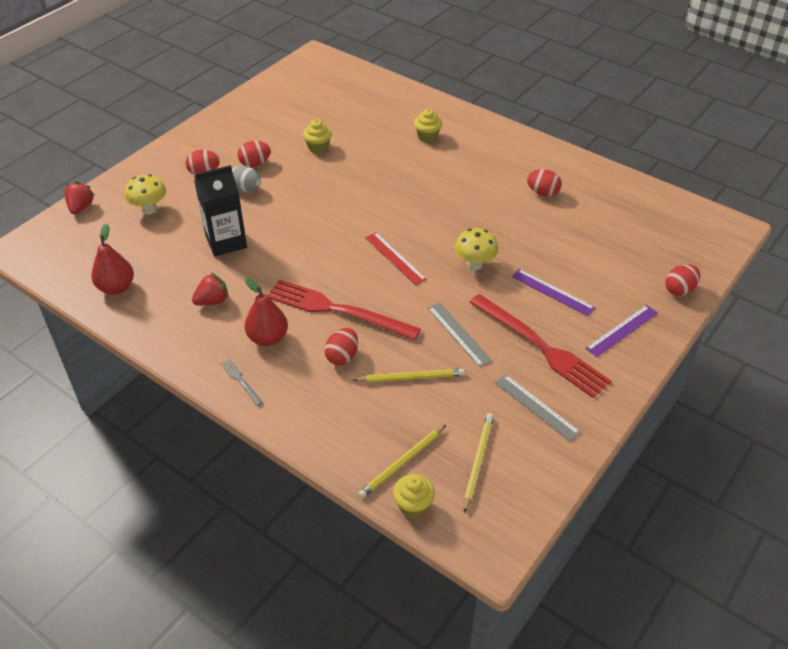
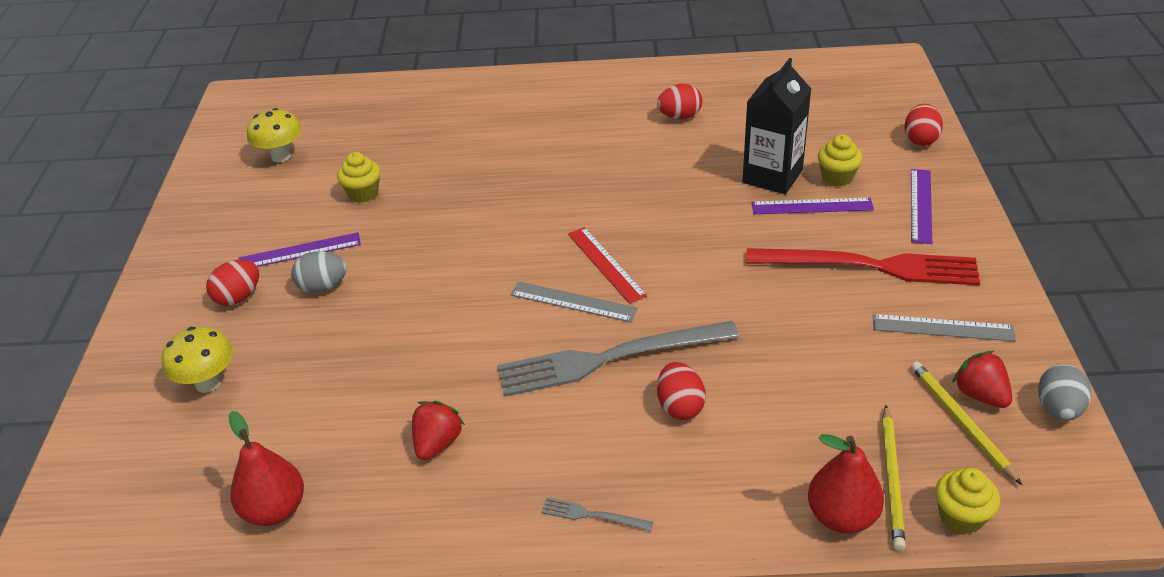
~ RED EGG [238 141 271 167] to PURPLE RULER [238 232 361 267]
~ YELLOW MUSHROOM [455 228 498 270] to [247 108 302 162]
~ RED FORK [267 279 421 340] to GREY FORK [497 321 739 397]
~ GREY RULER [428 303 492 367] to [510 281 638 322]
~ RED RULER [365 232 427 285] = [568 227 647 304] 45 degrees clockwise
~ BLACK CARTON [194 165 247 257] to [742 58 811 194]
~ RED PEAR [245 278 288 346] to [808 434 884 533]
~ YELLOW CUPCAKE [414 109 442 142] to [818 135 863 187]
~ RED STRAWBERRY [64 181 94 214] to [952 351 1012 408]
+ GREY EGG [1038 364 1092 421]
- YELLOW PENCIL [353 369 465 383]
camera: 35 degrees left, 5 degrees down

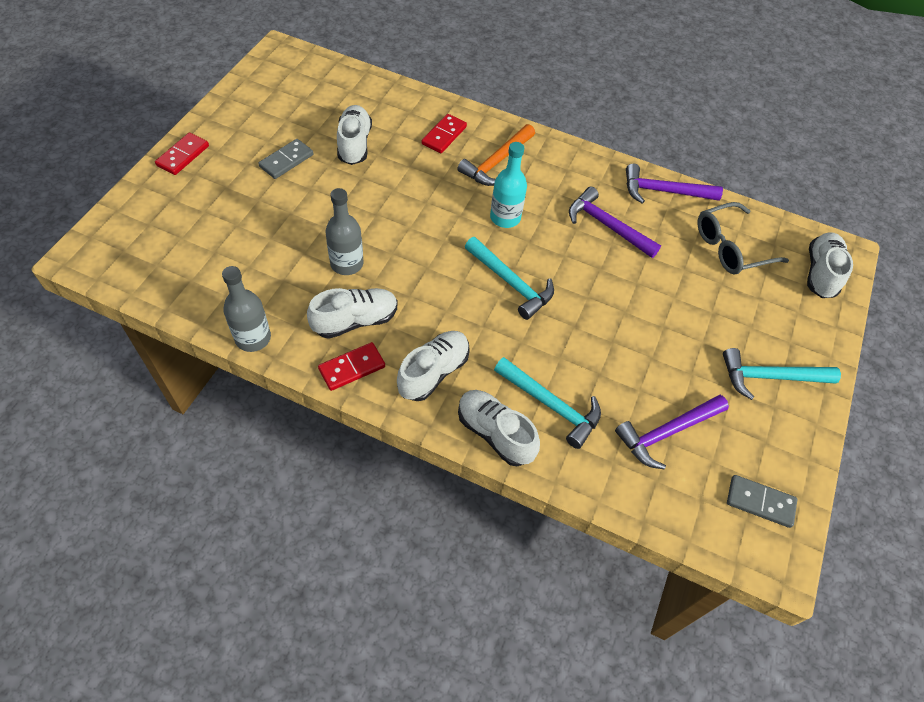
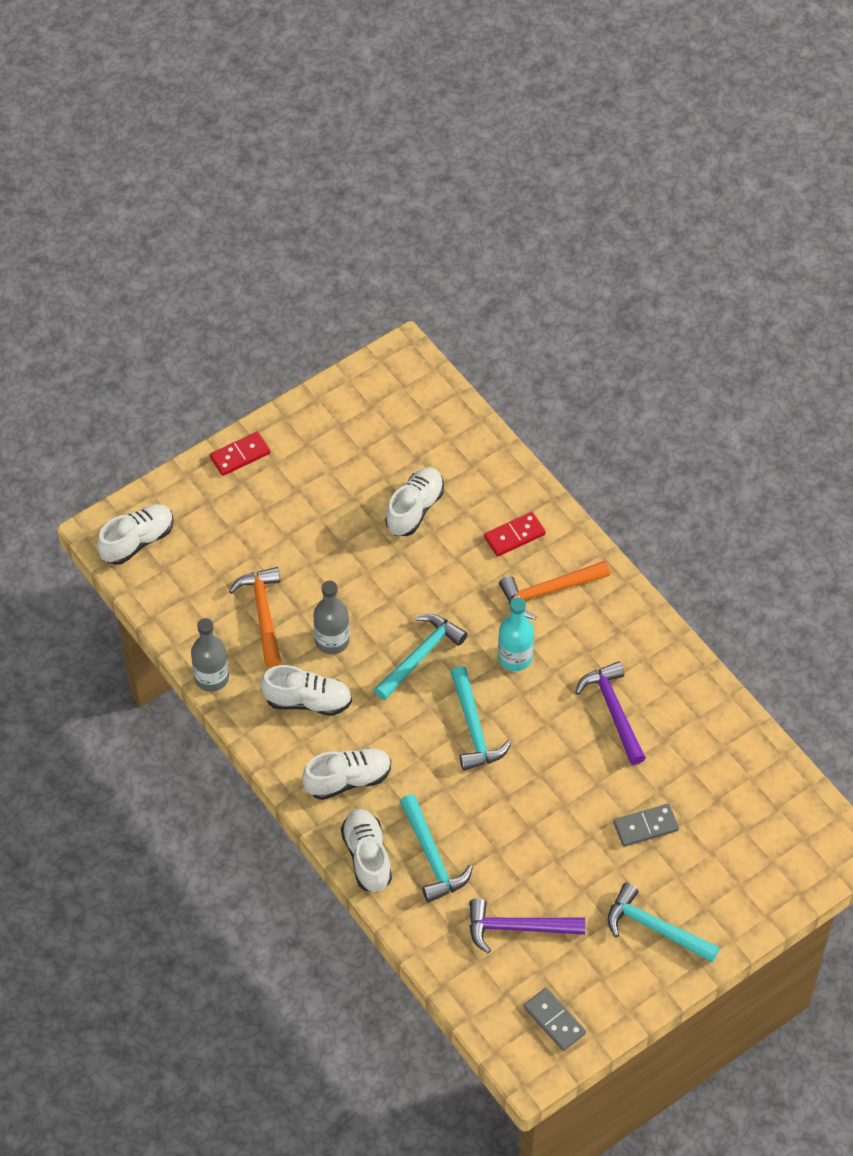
~ WHITE SHOE [807 232 853 298] to [97 504 174 565]
+ ORANGE HAMMER [229 567 281 667]
+ TURQUOISE HAMMER [374 614 467 700]
~ GREY DOMINO [258 139 313 179] to [613 804 679 847]
- RED DOMINO [318 342 385 391]
- PURPLE HAMMER [626 164 723 204]
- GREY GLASSES [697 202 789 274]
camera: 35 degrees right, 0 degrees up

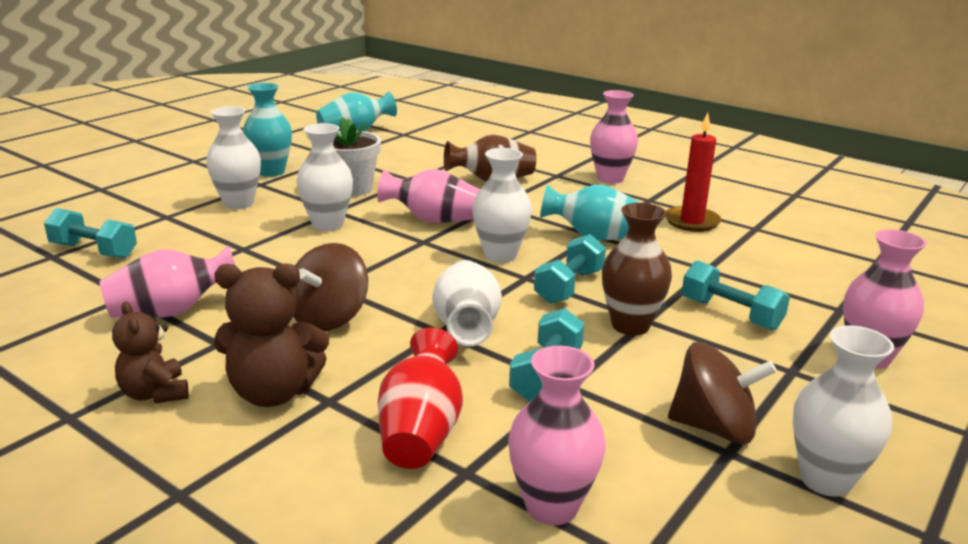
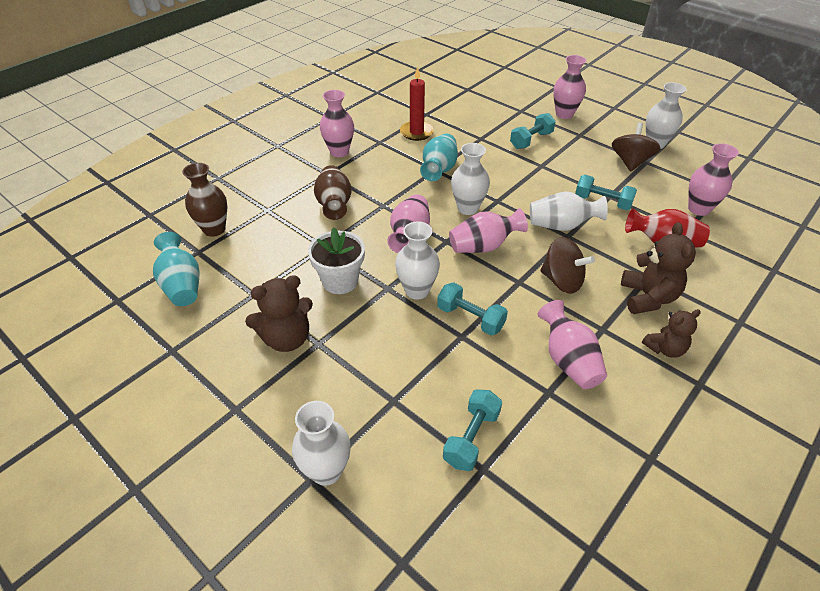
~ BROWN VASE [602 203 672 335] to [182 163 227 237]
~ TURQUOISE VASE [243 83 292 177] to BROWN TEDDY BEAR [245 275 313 352]
~ WHITE VASE [206 107 261 209] to [292 401 351 486]
~ TURQUOISE DUMBBELL [534 234 606 304] to [437 282 508 335]
+ PINK VASE [449 208 528 253]
camera: 85 degrees left, 20 degrees up

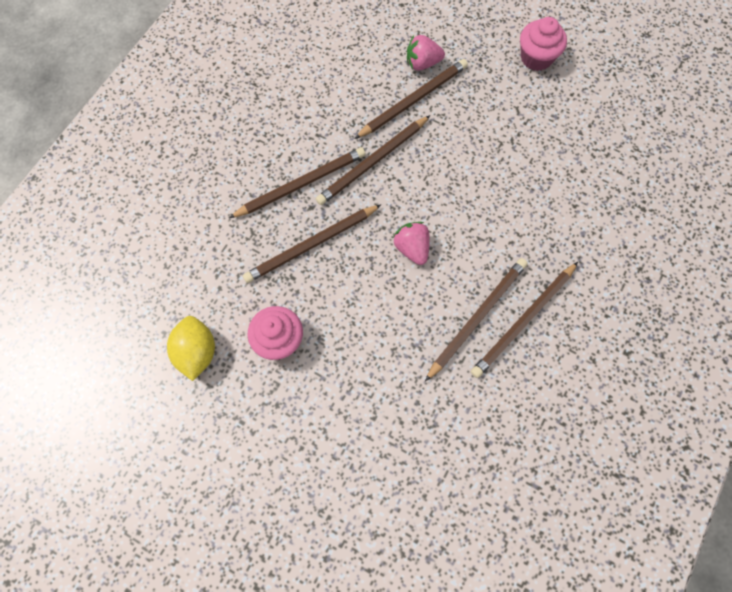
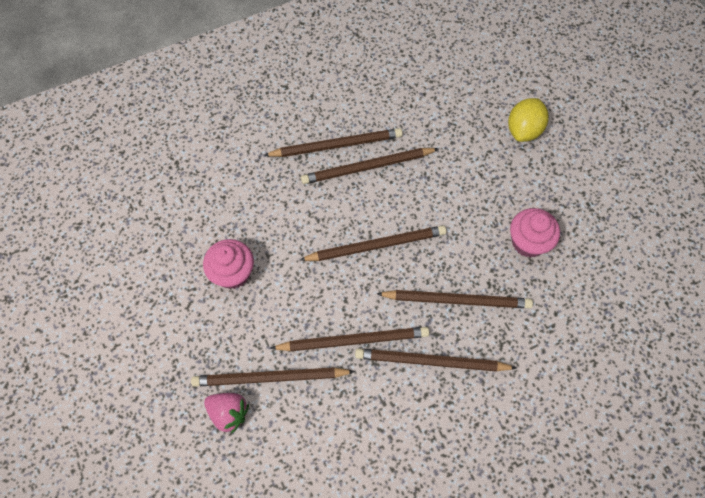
~ PINK CUPCAKE [520 17 567 71] to [203 239 254 289]
~ PINK STRAWBERRY [393 222 430 265] to BROWN PENCIL [300 225 447 261]
~ YELLOW LEMON [167 316 215 381] to [508 98 548 142]
camera: 145 degrees left, 5 degrees down

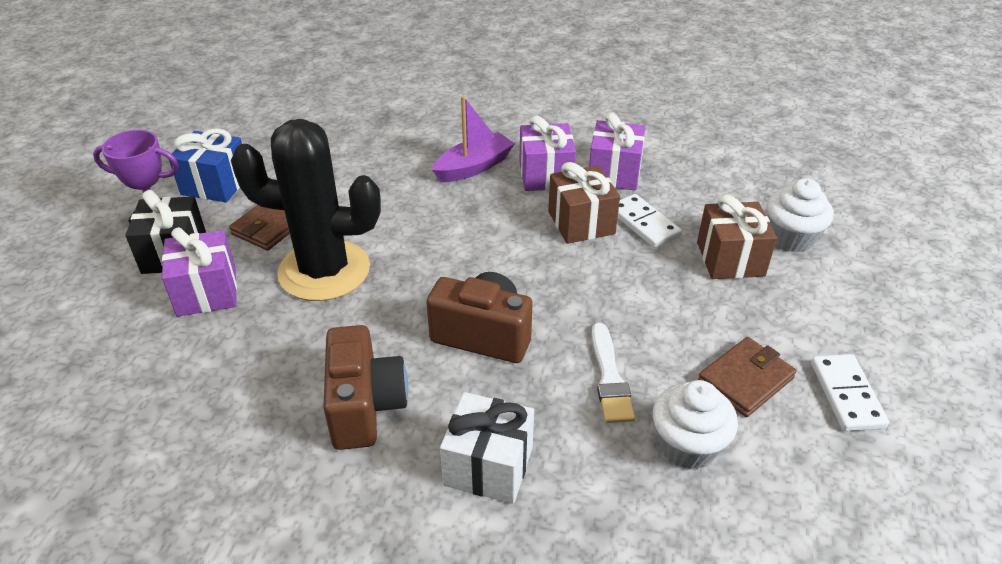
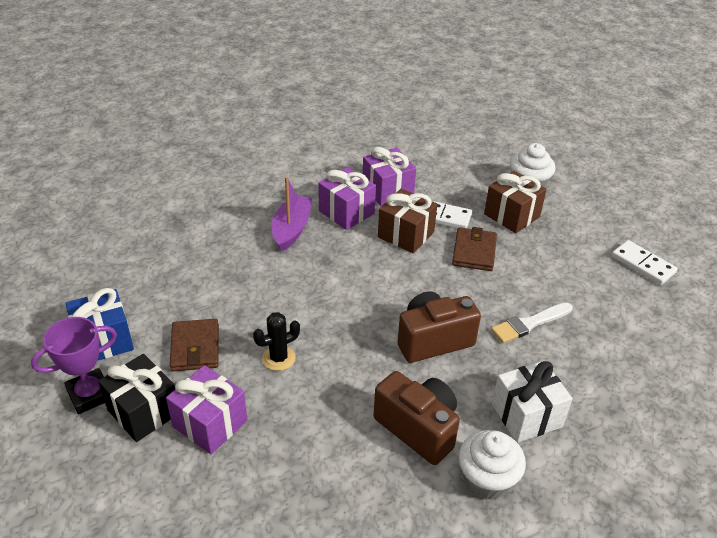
~ BLACK CACTUS [231 119 381 301] = [253 312 300 371] x0.42
~ BROWN WALLET [698 337 797 417] to [452 227 497 271]
~ WHITE CUPCAKE [653 380 738 469] to [459 430 526 500]
~ WHITE BRUSH [592 323 635 423] = [491 302 572 343] 105 degrees clockwise
camera: 40 degrees left, 0 degrees up

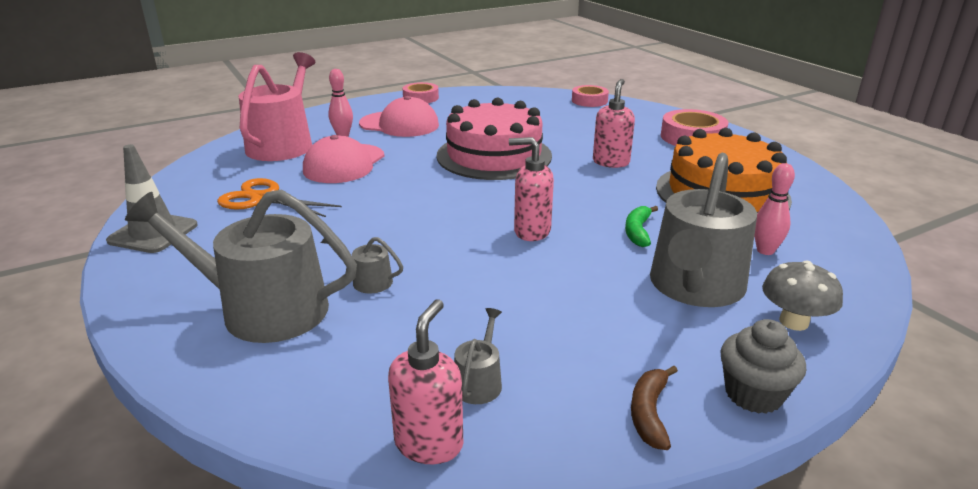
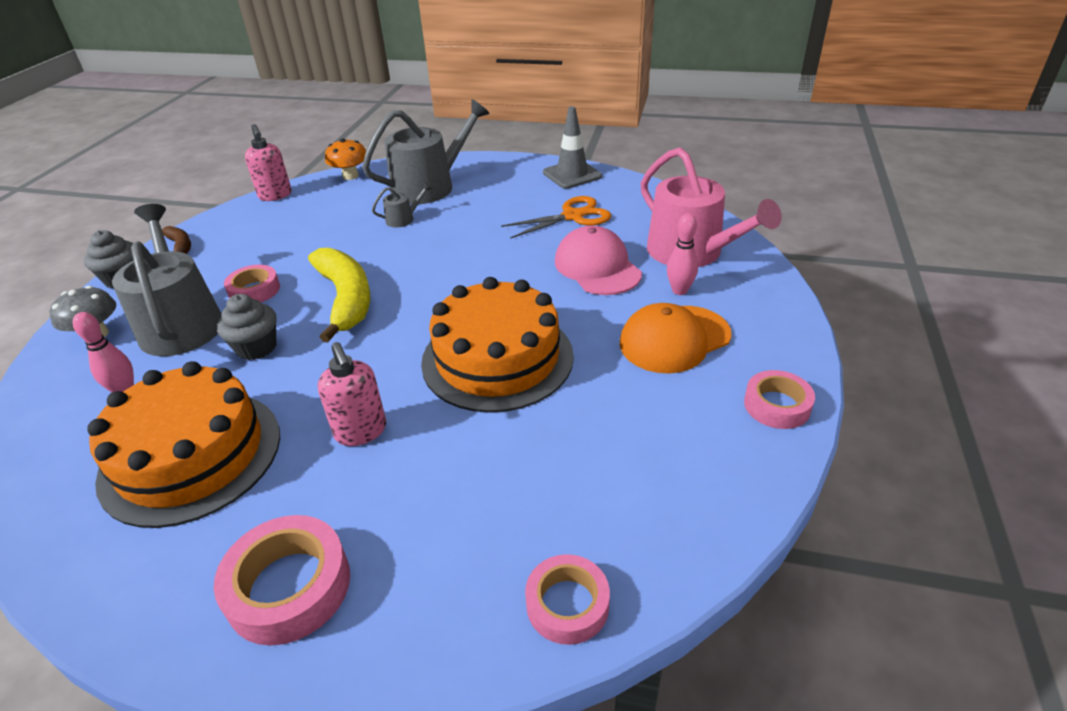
~ GREEN BANANA [625 206 658 247] to GREY CUPCAKE [217 294 277 360]
+ PINK TAPE [224 265 280 302]
~ PINK SOAP DISPENSER [509 137 554 241] to YELLOW BANANA [308 248 370 343]
+ ORANGE MUSHROOM [325 138 366 180]
~ PINK CAKE [437 98 552 180] to ORANGE CAKE [421 277 574 413]
~ PINK CAP [359 96 439 137] to ORANGE CAP [620 303 732 373]
- GREY WATERING CAN [454 308 502 404]
camera: 135 degrees right, 10 degrees up

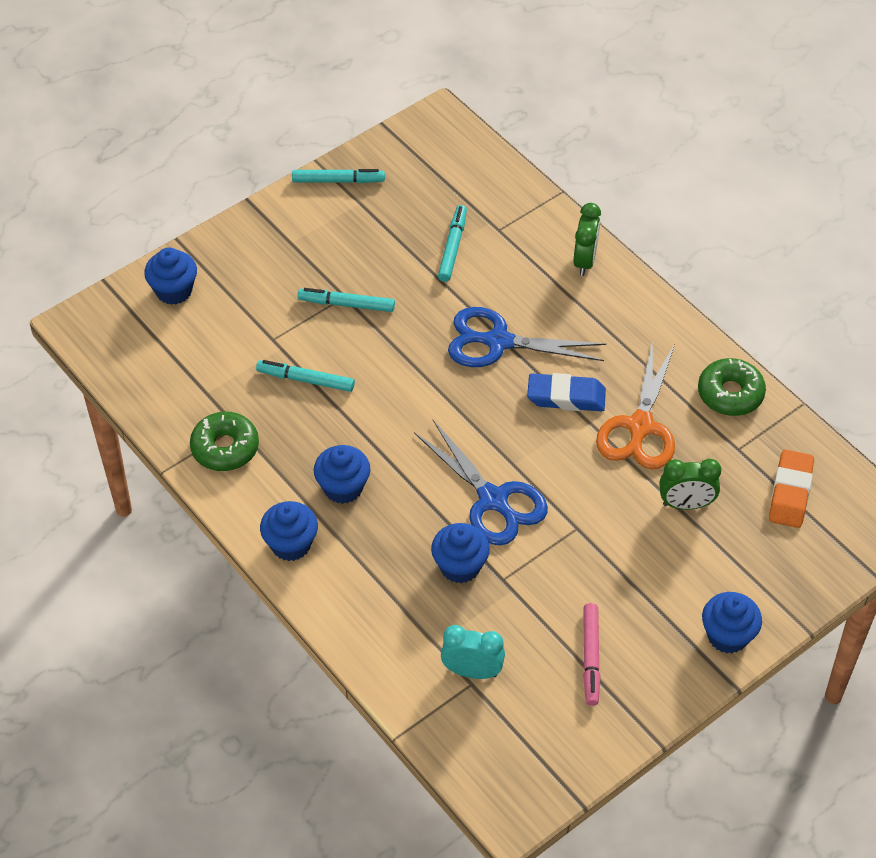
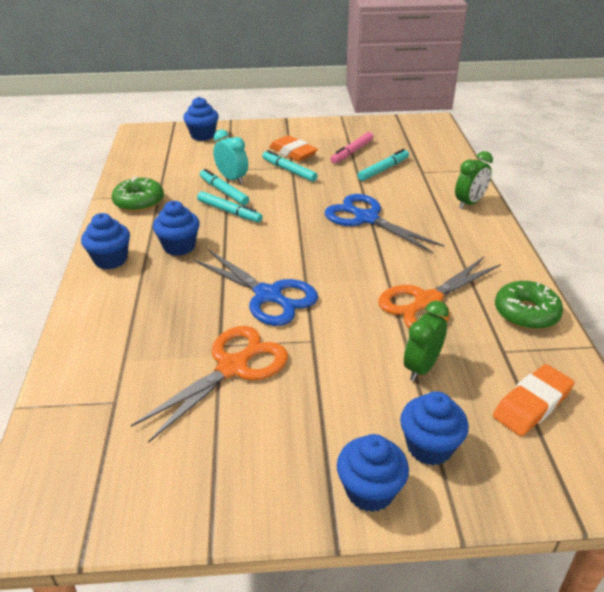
+ ORANGE SCISSORS [131 326 288 443]
~ BLUE SCISSORS [414 420 548 546] = [193 249 318 326] 45 degrees counterclockwise
~ TURQUOISE MARKER [292 169 385 183] to [197 191 263 223]
~ TURQUOISE CLOCK [441 625 505 679] to [213 129 248 184]
+ ORANGE ERASER [269 135 318 162]
~ PINK MARKER [583 603 600 706] to [331 132 373 164]
~ BLUE CUPCAKE [431 523 490 583] to [400 391 469 465]
~ GREEN CLOCK [659 459 721 510] = [404 301 449 381] 90 degrees clockwise
- BLUE ERASER [527 373 606 411]
camera: 35 degrees right, 15 degrees down

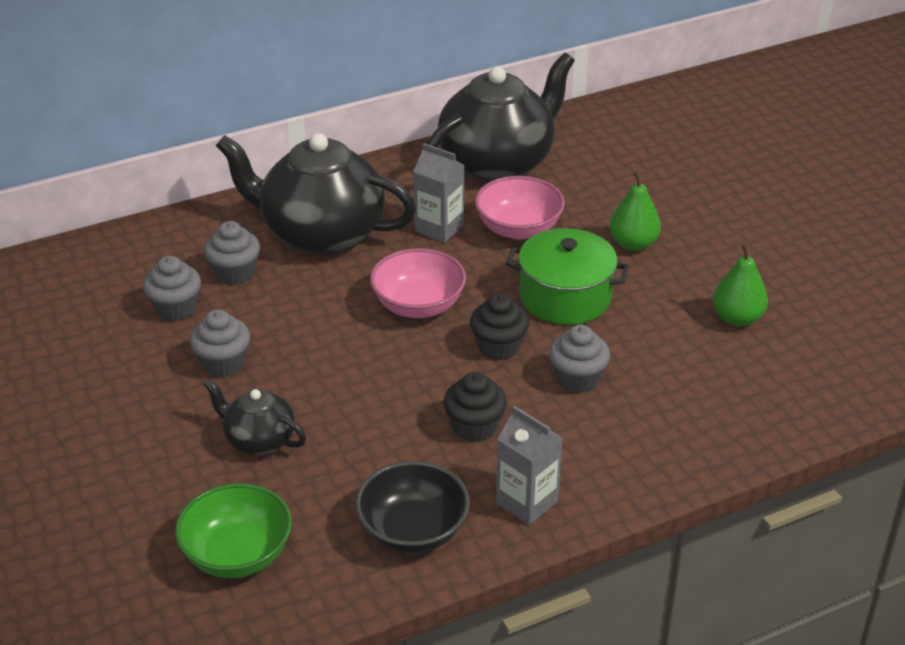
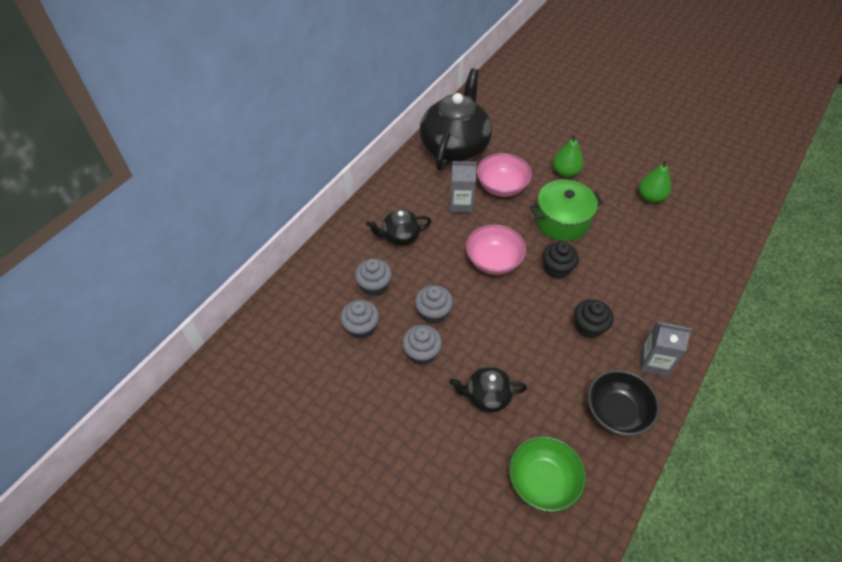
~ BLACK TEAPOT [216 133 416 255] = [366 210 431 246] x0.49
~ GREY CUPCAKE [549 325 610 393] to [415 285 453 324]
camera: 30 degrees left, 15 degrees up

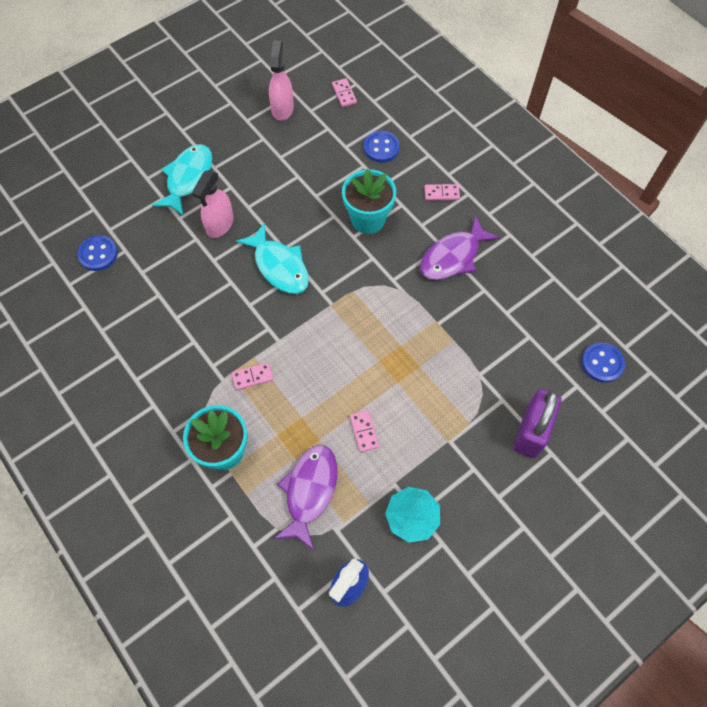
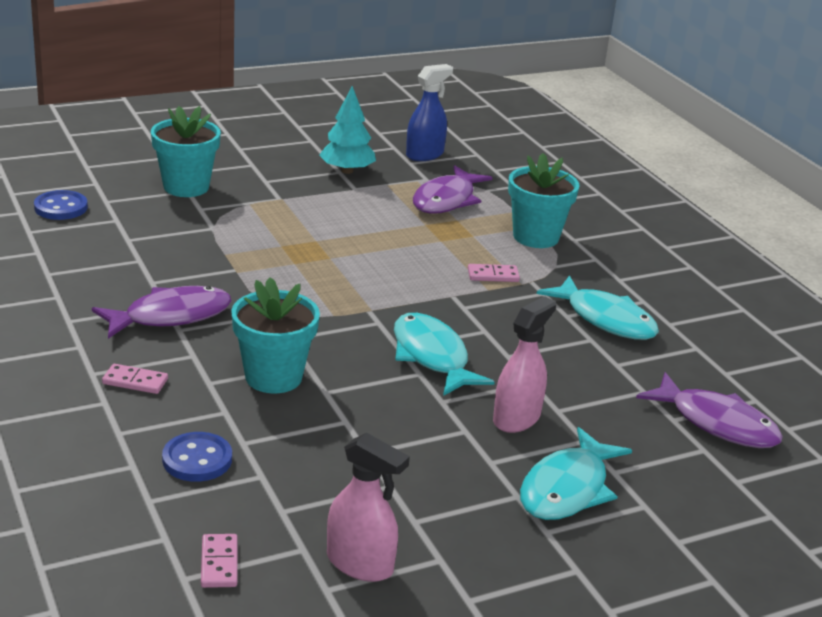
~ PURPLE PADLOCK [514 389 561 458] to TURQUOISE FLOWER POT [151 106 221 197]
~ PINK SPRAY BOTTLE [269 41 294 121] = [327 433 410 582] 75 degrees counterclockwise
+ TURQUOISE FISH [537 275 659 340]
~ BLUE BUTTON [77 235 118 271] to PURPLE FISH [636 372 783 448]
- PINK DOMINO [350 410 379 452]
camera: 170 degrees left, 35 degrees down

